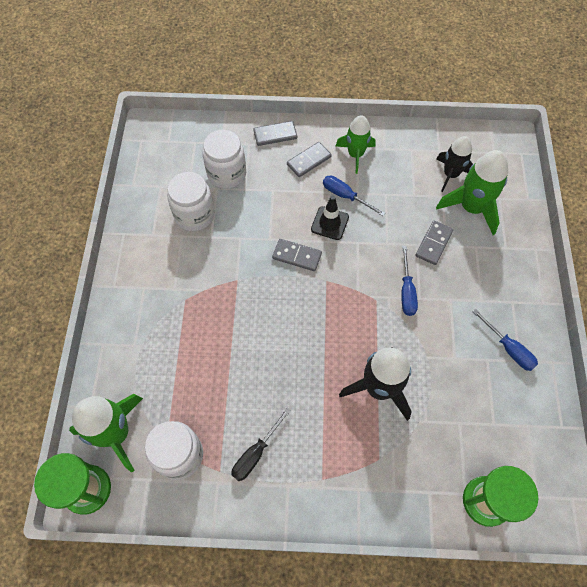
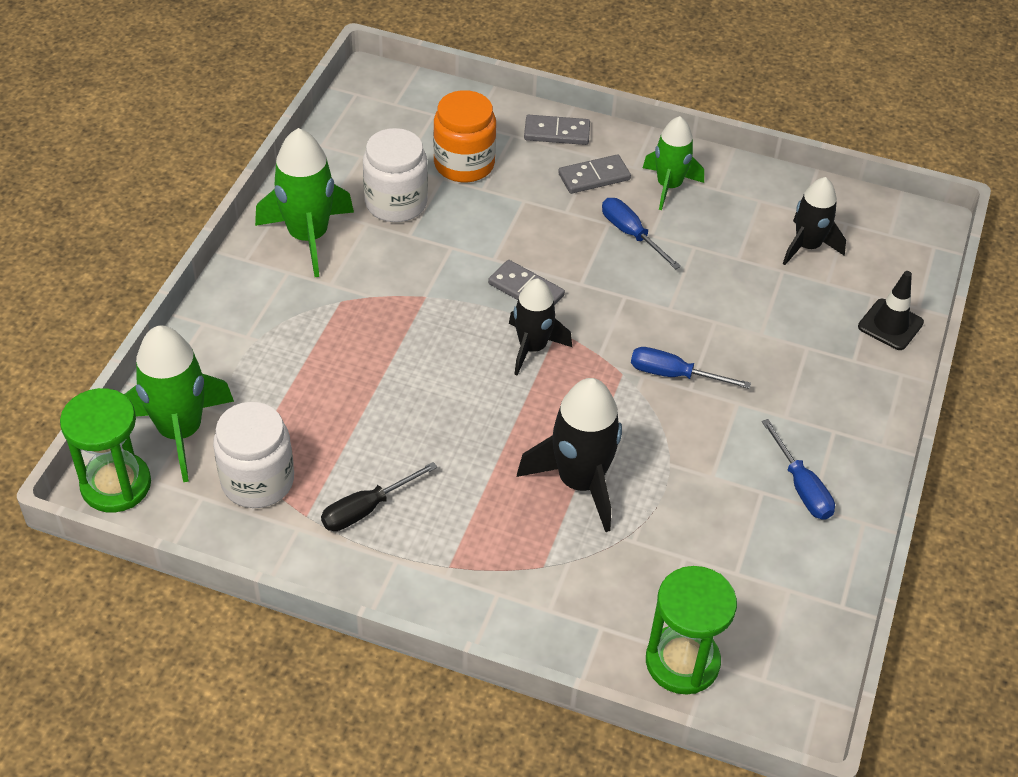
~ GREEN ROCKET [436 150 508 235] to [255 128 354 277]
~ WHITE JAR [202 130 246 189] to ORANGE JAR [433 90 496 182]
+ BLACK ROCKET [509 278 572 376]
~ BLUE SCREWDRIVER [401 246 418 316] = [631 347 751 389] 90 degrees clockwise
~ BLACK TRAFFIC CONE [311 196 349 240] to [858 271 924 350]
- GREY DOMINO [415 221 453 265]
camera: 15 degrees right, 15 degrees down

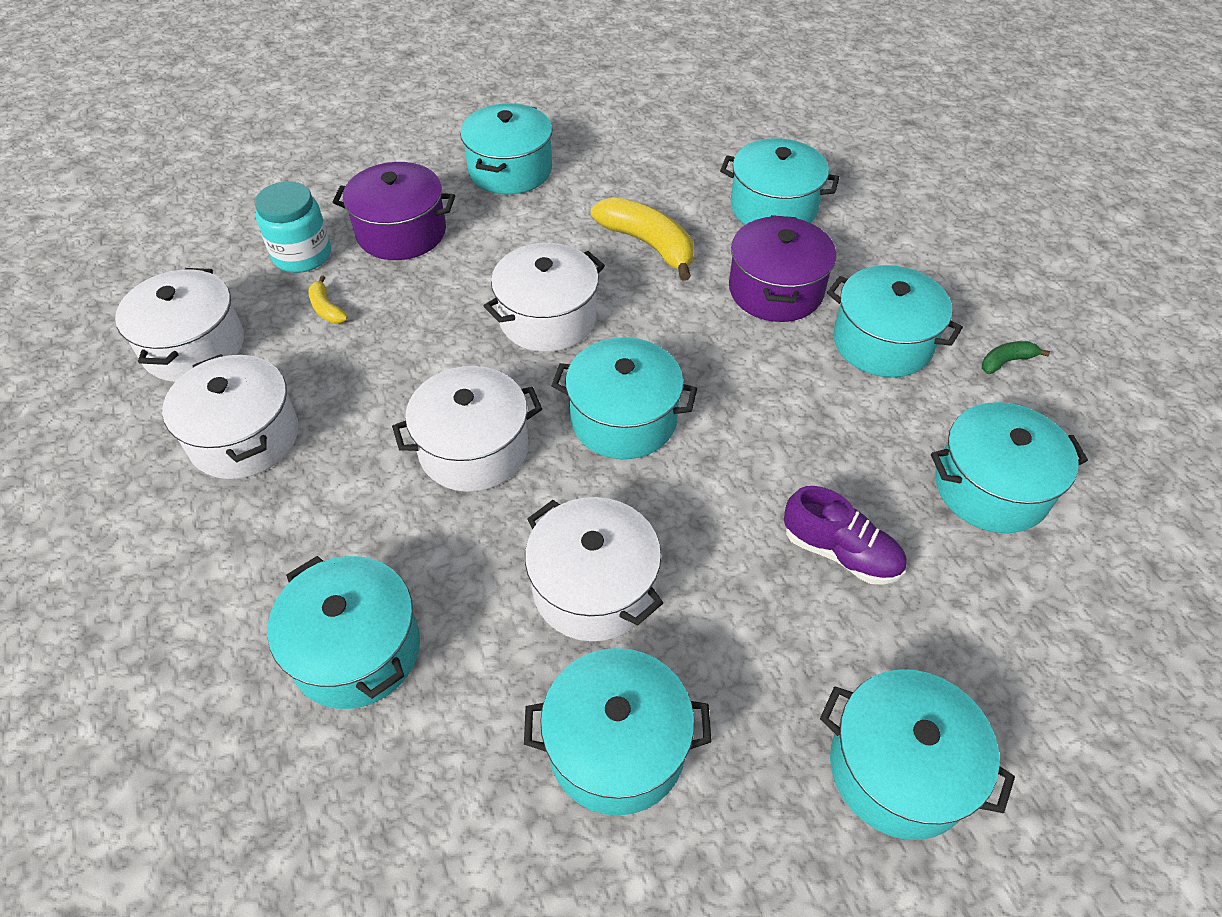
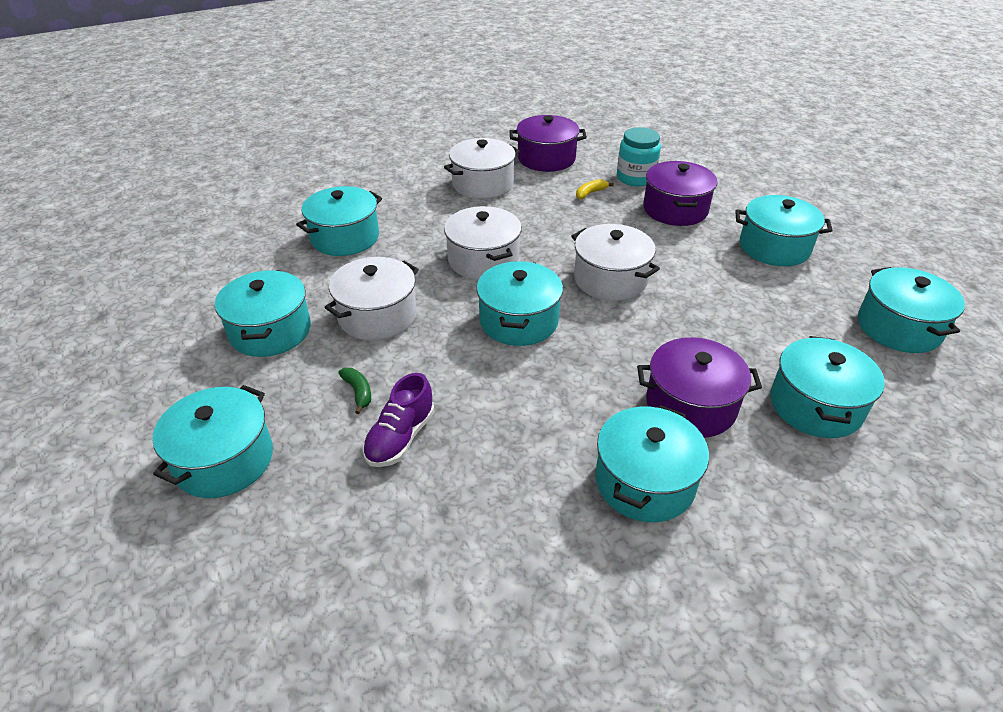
~ GREEN BANANA [982 341 1050 374] to [338 368 371 414]
~ WHITE POT [115 268 244 382] to PURPLE POT [509 115 587 172]
~ TURQUOISE POT [931 402 1088 533] to [858 267 965 353]
- YELLOW BANANA [591 197 694 281]
camera: 85 degrees right, 10 degrees down

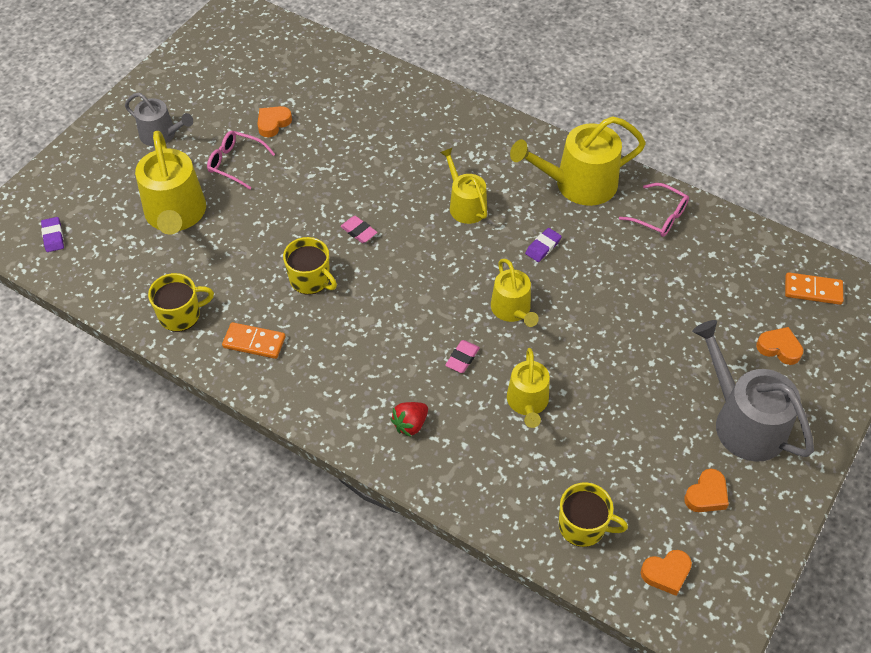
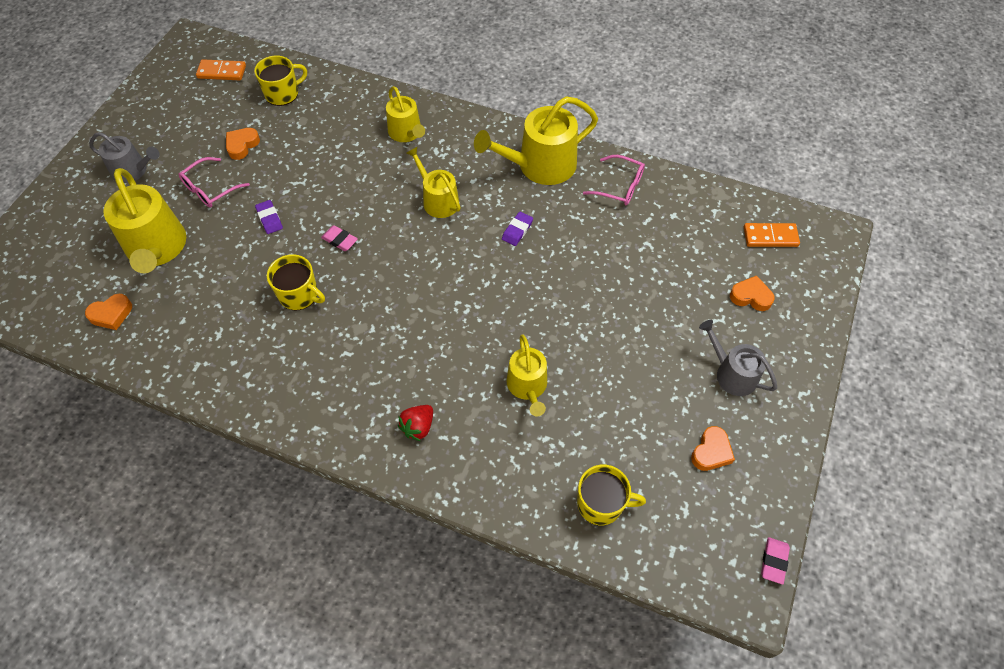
~ ORANGE HEART [641 550 692 596] to [85 294 132 330]
~ PINK GLASSES [207 131 275 189] = [178 157 250 208] 60 degrees counterclockwise
~ ORANGE DOMINO [222 322 285 359] to [196 59 246 80]
~ YELLOW MUG [148 273 214 332] to [254 56 307 106]
~ PURPLE ERASER [41 217 64 252] to [255 200 283 234]
~ YELLOW WATERING CAN [491 259 539 327] to [386 86 425 142]
~ GREY WATERING CAN [692 320 814 462] = [699 320 777 396] x0.61
~ PINK ERASER [445 340 480 373] to [761 537 790 584]
camera: 10 degrees left, 5 degrees up

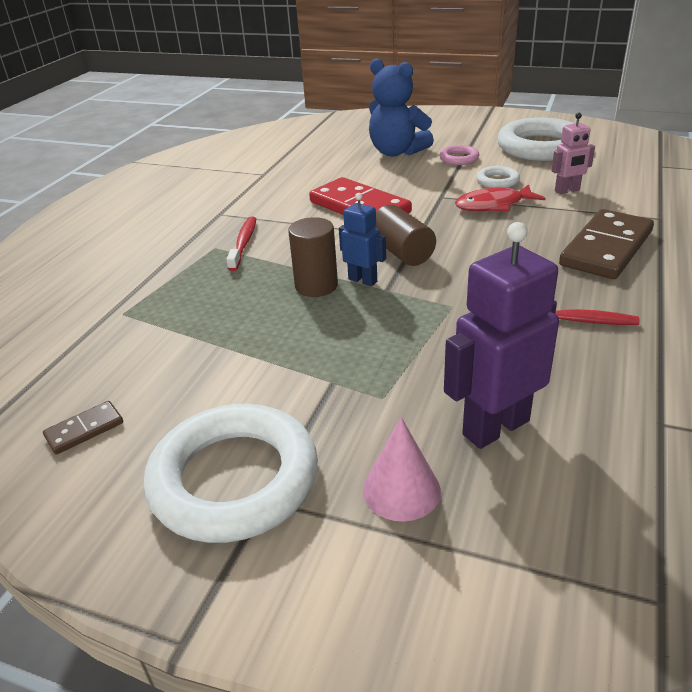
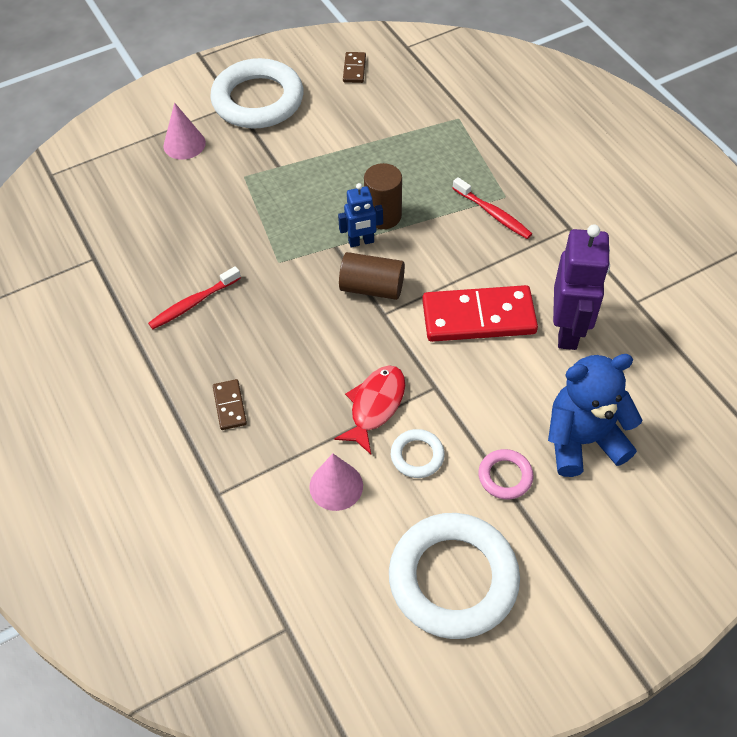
~ BROWN DOMINO [559 209 654 279] = [213 379 247 430] x0.46
~ PINK ROBOT [551 113 595 194] to PINK CONE [309 454 363 511]
~ PURPLE ROBOT [444 222 559 449] to [553 224 610 350]
camera: 130 degrees right, 20 degrees up

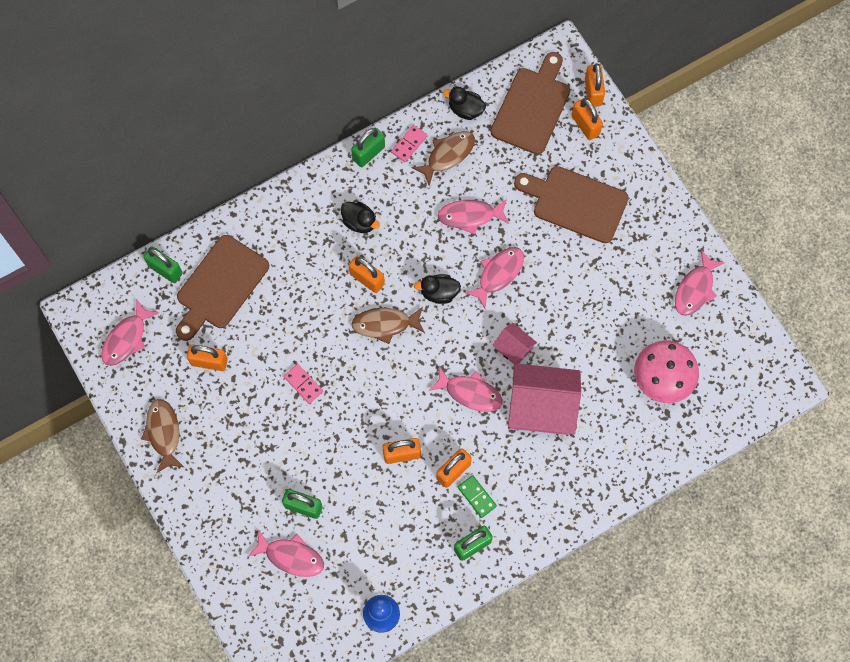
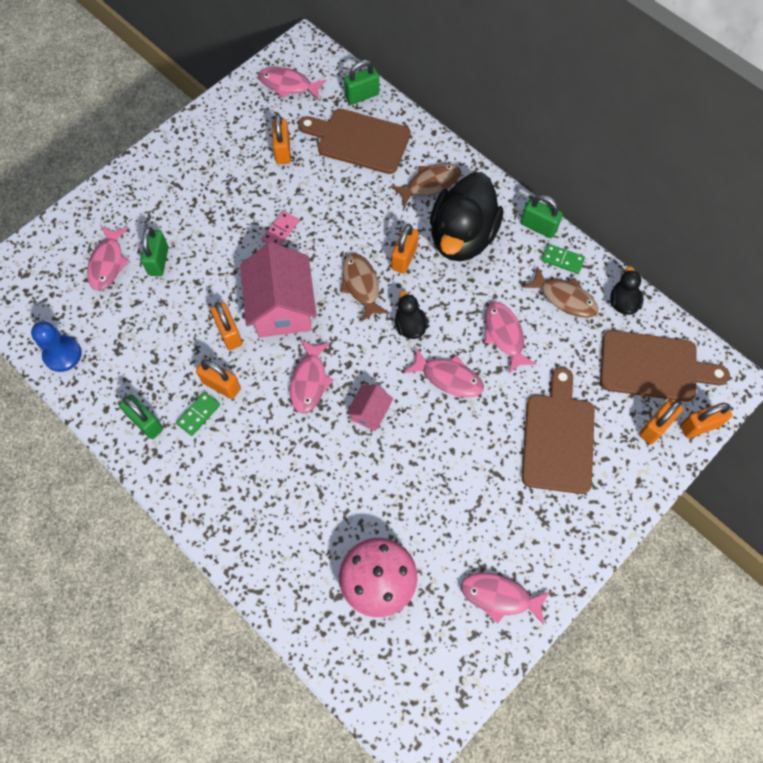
~ PINK HOUSE [508 363 581 435] to [240 242 317 337]
~ GREEN PADLOCK [143 246 182 283] = [344 60 379 105] 45 degrees clockwise
~ BROWN FISH [141 399 184 473] to [391 163 461 207]
~ BLACK DUCK [341 202 380 233] = [430 172 503 261] x2.24
~ PINK DOMINO [391 125 427 162] to GREEN DOMINO [542 244 585 274]
camera: 75 degrees right, 5 degrees down

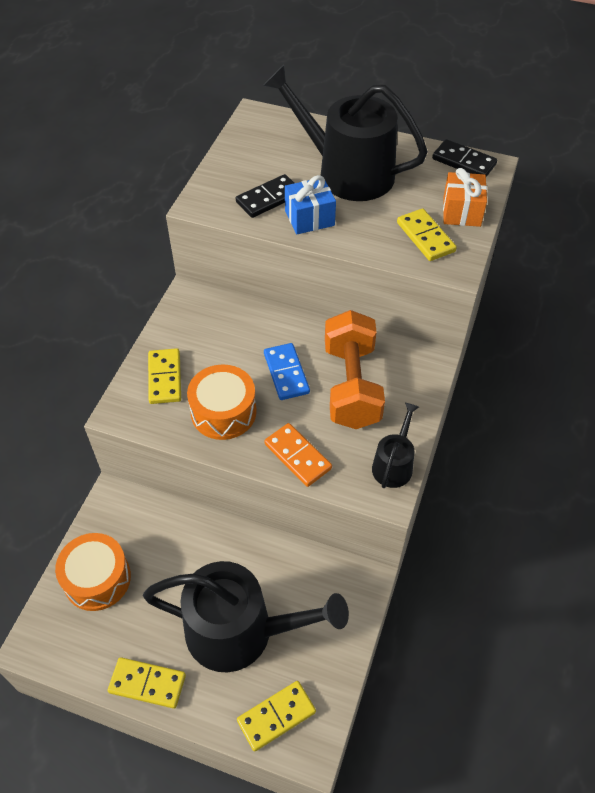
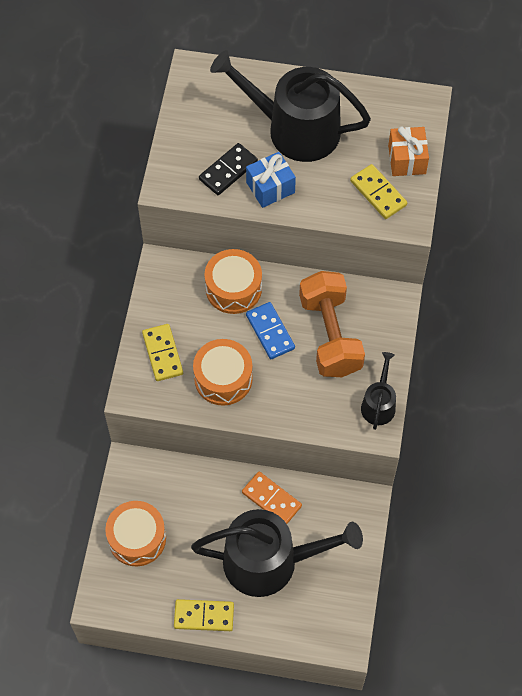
+ ORANGE DRUM [205 249 262 314]
~ ORANGE DOMINO [264 423 332 487] to [242 472 302 524]
- YELLOW DOMINO [237 681 316 751]
- BLACK DOMINO [432 139 497 177]
camera: 10 degrees left, 10 degrees up

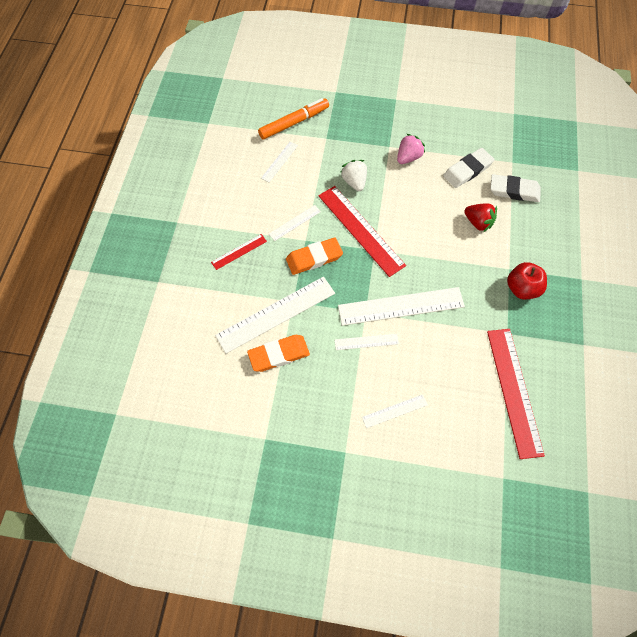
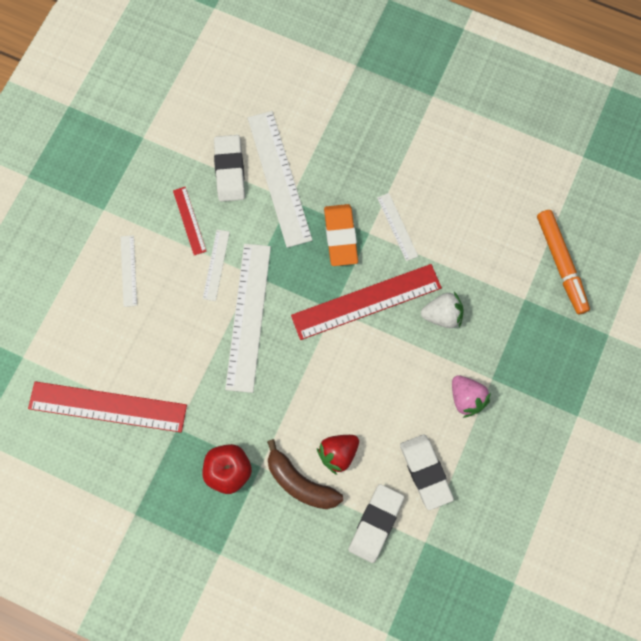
~ RED RULER [211 234 267 270] to [173 187 207 255]
~ ORANGE ERASER [247 335 310 372] to WHITE ERASER [214 135 245 202]
+ BROWN BANANA [267 439 343 509]
- WHITE RULER [261 141 298 182]
camera: 105 degrees right, 10 degrees up

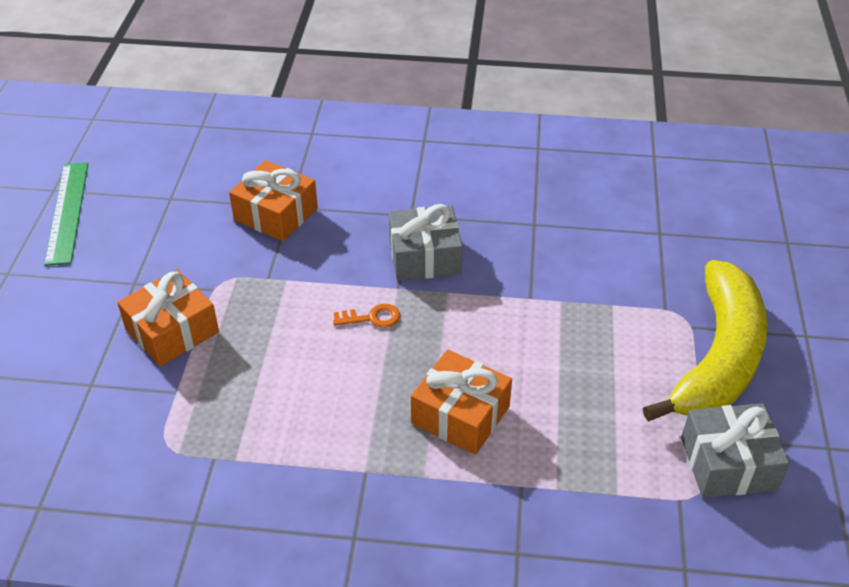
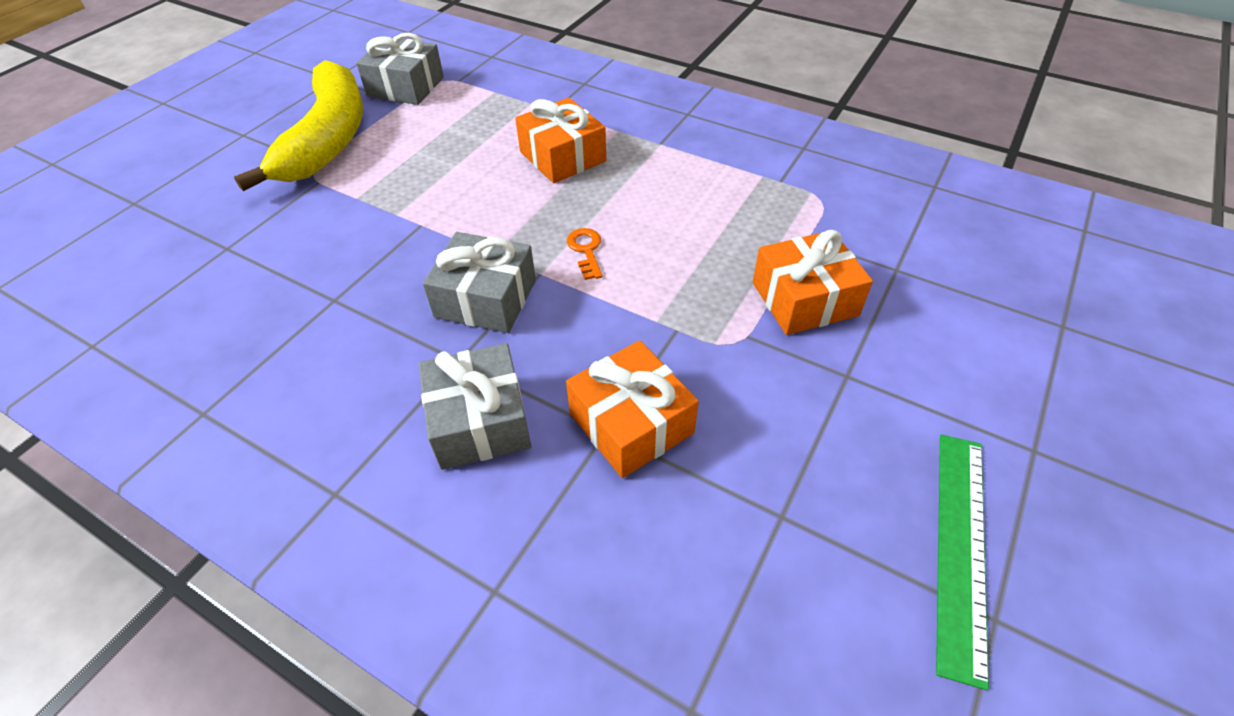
~ YELLOW BANANA [643 260 768 422] = [234 60 363 191] 135 degrees clockwise
+ GREY GIFT [419 343 531 470]
~ ORANGE KEY [333 304 400 328] = [567 228 602 280] 60 degrees clockwise
camera: 155 degrees left, 5 degrees up

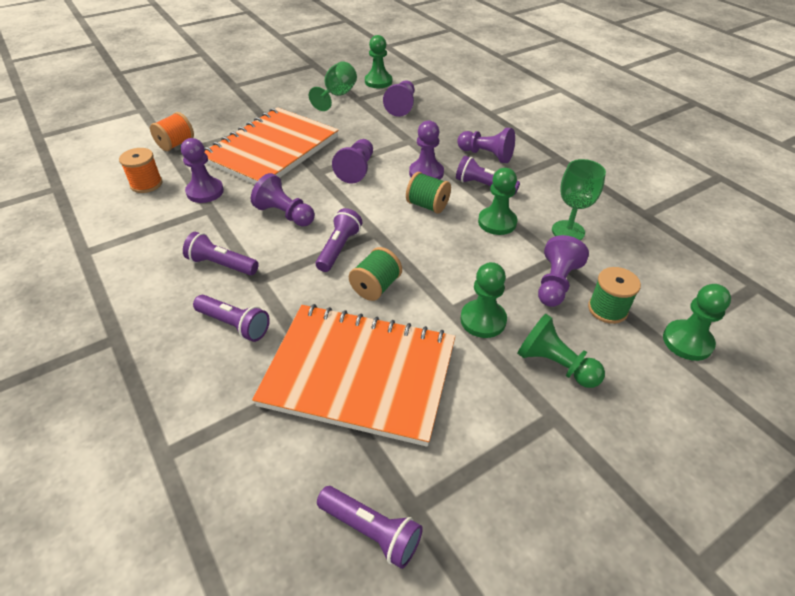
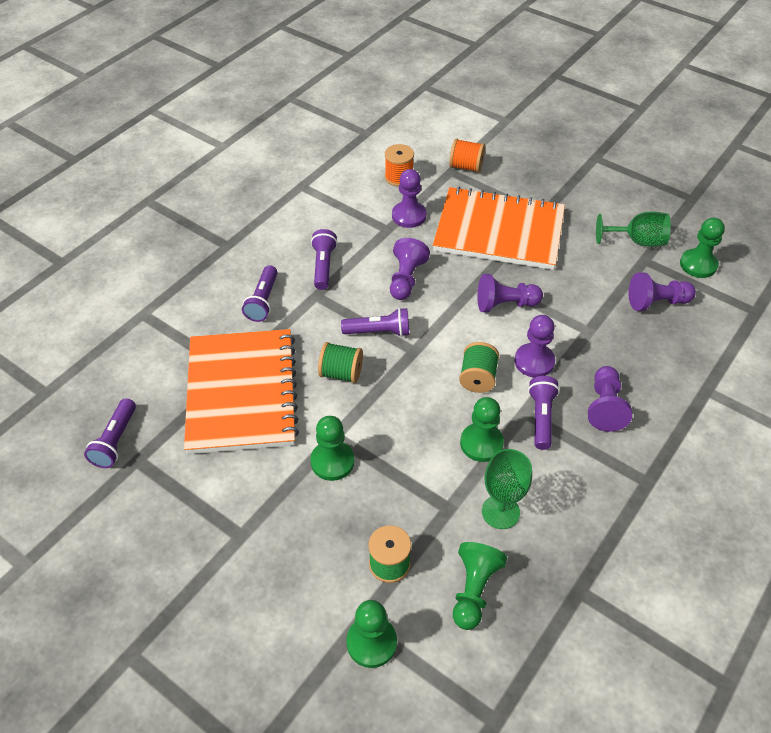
~ GREEN PAWN [517 314 605 388] to [453 542 507 630]
- PURPLE PAWN [538 235 589 307]
camera: 70 degrees right, 5 degrees up

